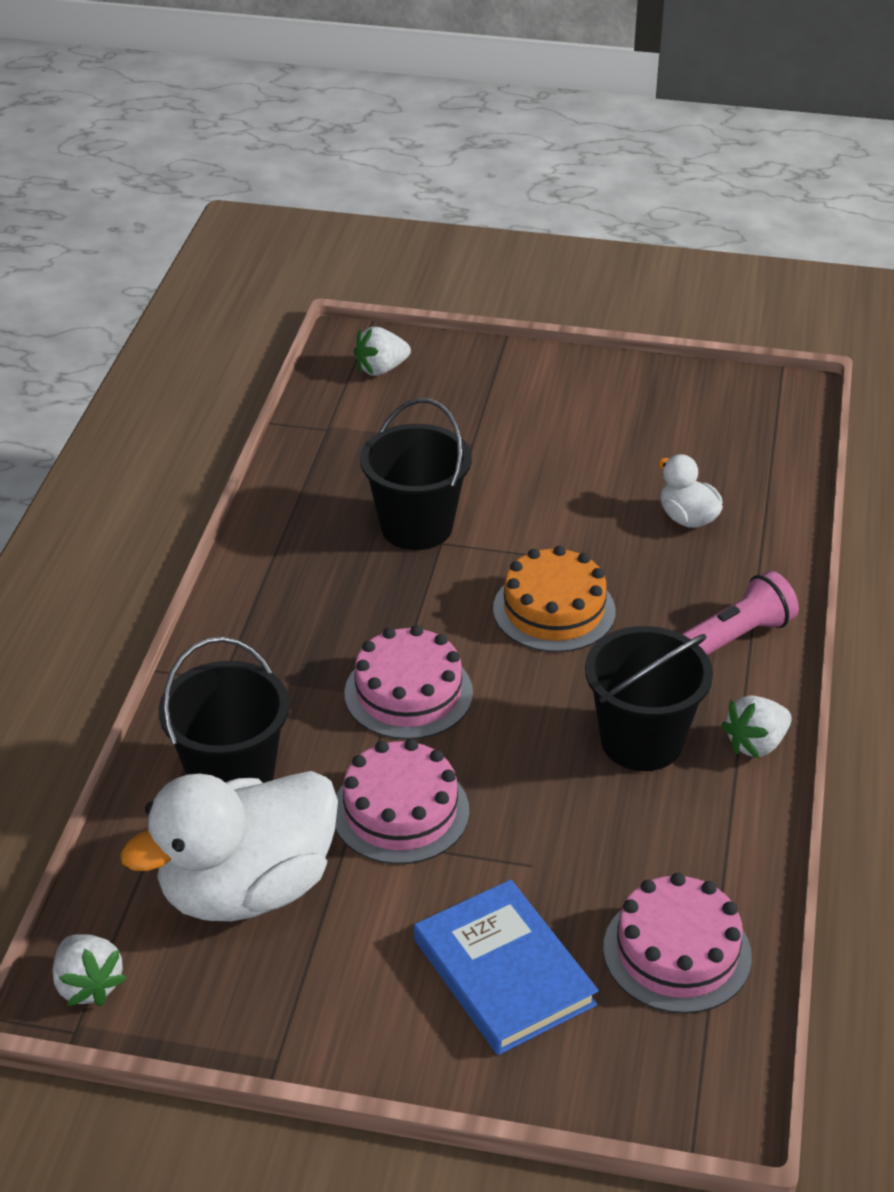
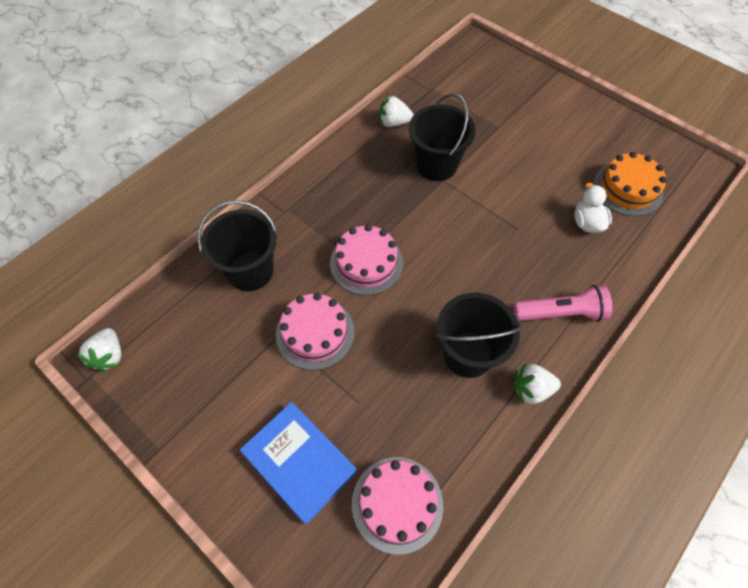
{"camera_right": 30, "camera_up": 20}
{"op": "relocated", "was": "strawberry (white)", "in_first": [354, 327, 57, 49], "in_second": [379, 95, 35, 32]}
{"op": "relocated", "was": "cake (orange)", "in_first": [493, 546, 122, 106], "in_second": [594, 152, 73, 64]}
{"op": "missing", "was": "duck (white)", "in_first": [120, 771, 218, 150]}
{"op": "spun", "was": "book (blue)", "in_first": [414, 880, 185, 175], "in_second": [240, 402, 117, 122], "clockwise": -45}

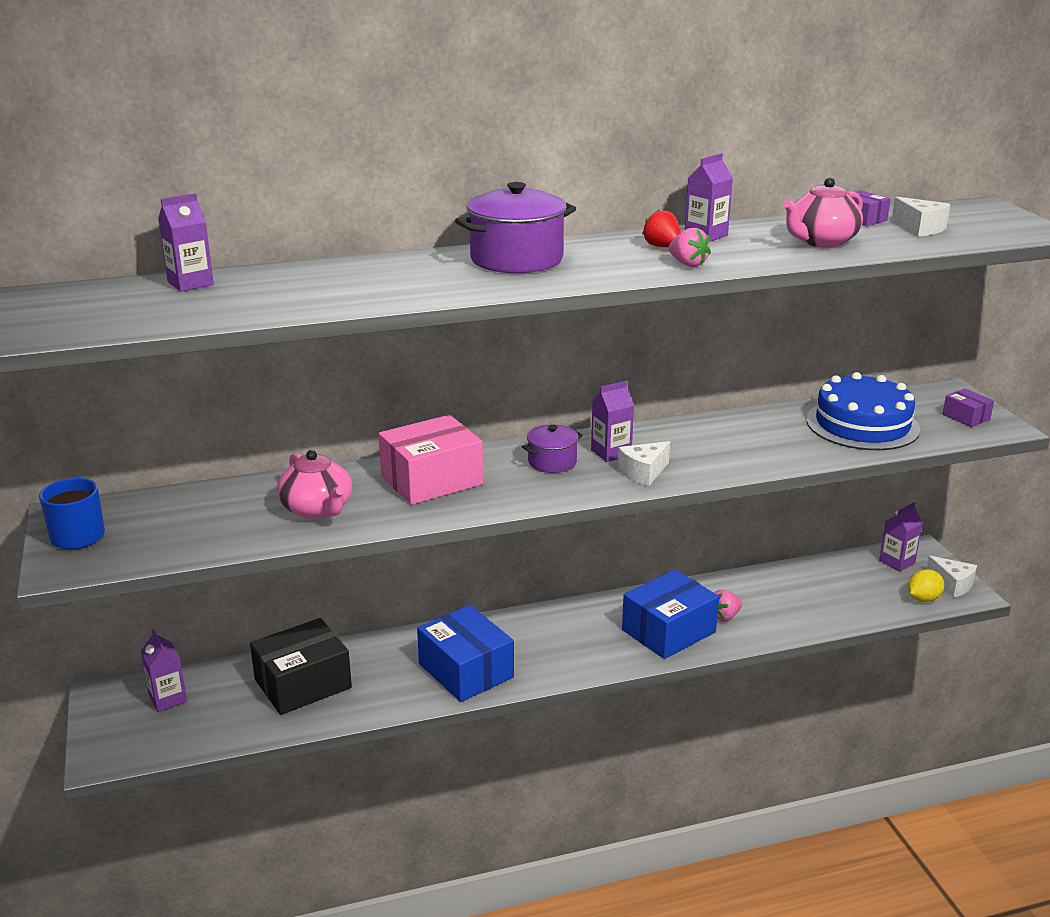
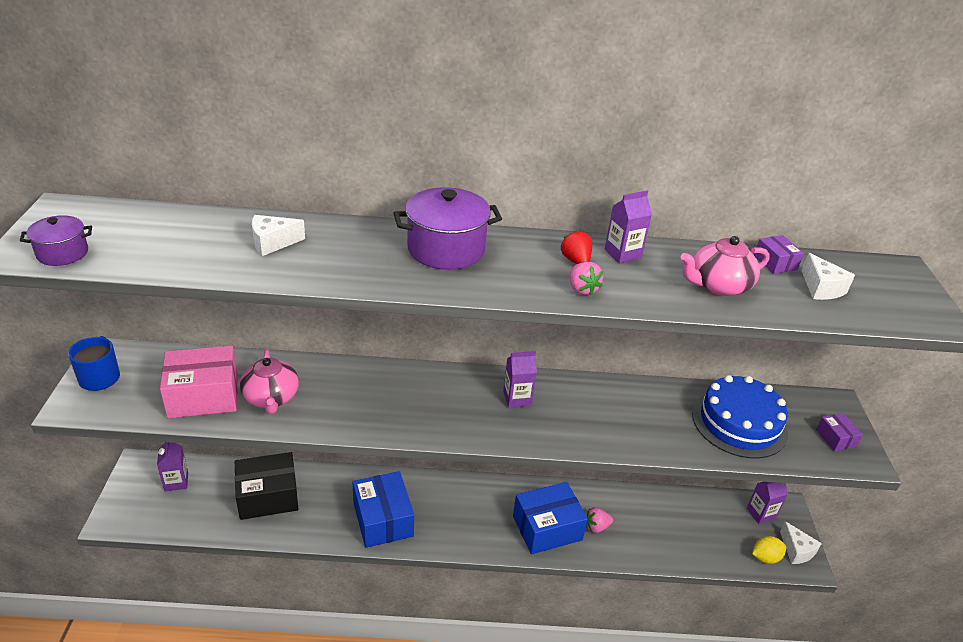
{"camera_right": 15, "camera_up": 10}
{"op": "missing", "was": "carton (purple)", "in_first": [158, 193, 56, 99]}
{"op": "relocated", "was": "box (pink)", "in_first": [378, 415, 105, 90], "in_second": [160, 346, 78, 72]}
{"op": "relocated", "was": "pot (purple)", "in_first": [522, 425, 61, 48], "in_second": [20, 215, 72, 51]}
{"op": "relocated", "was": "cheese (white)", "in_first": [618, 441, 52, 45], "in_second": [252, 215, 53, 41]}

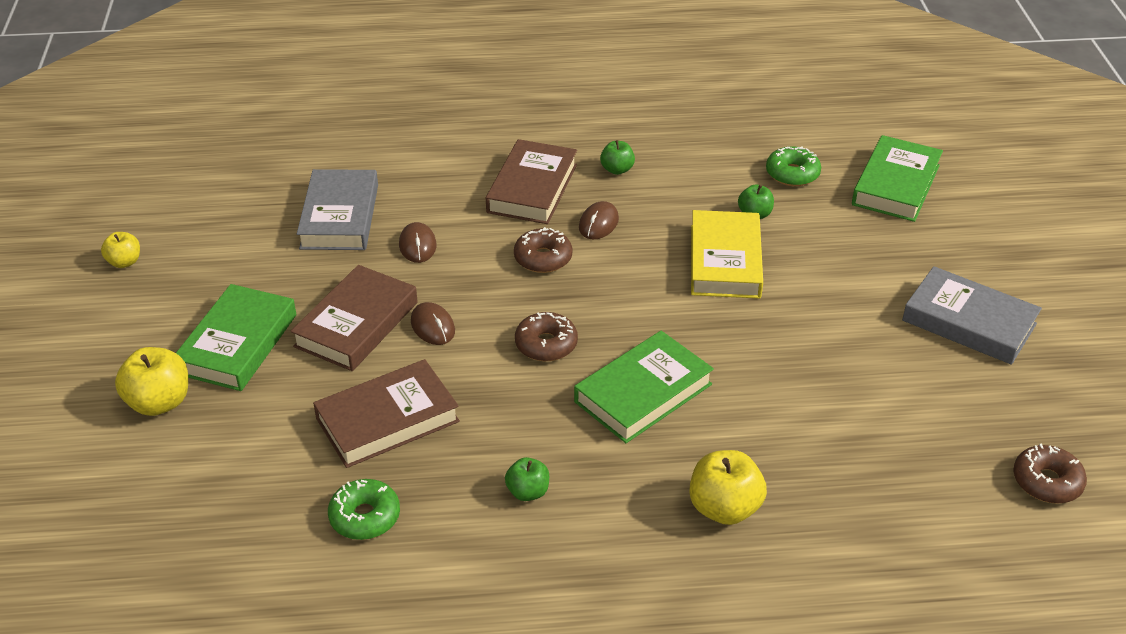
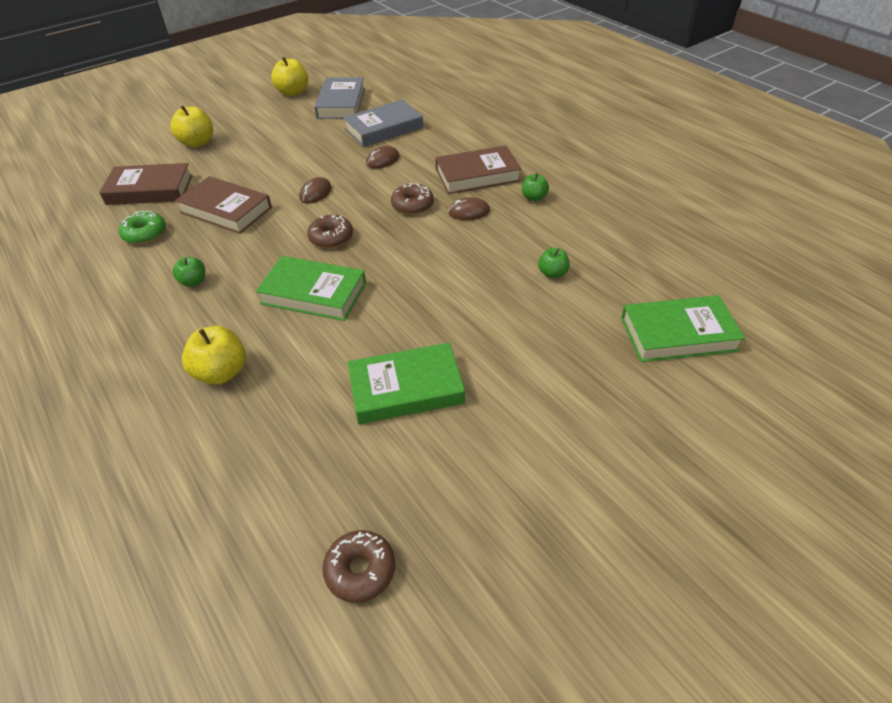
{"camera_right": 60, "camera_up": 5}
{"op": "missing", "was": "donut (green)", "in_first": [766, 146, 55, 40]}
{"op": "missing", "was": "book (yellow)", "in_first": [691, 210, 72, 88]}
{"op": "size", "was": "apple (yellow)", "in_first": [101, 232, 39, 36], "in_second": [271, 57, 37, 39], "ratio": 1.68}
{"op": "relocated", "was": "book (brown)", "in_first": [291, 265, 127, 106], "in_second": [99, 163, 94, 42]}
{"op": "relocated", "was": "book (grey)", "in_first": [902, 266, 140, 99], "in_second": [314, 77, 51, 42]}
{"op": "relocated", "was": "book (green)", "in_first": [176, 284, 120, 107], "in_second": [347, 343, 118, 81]}

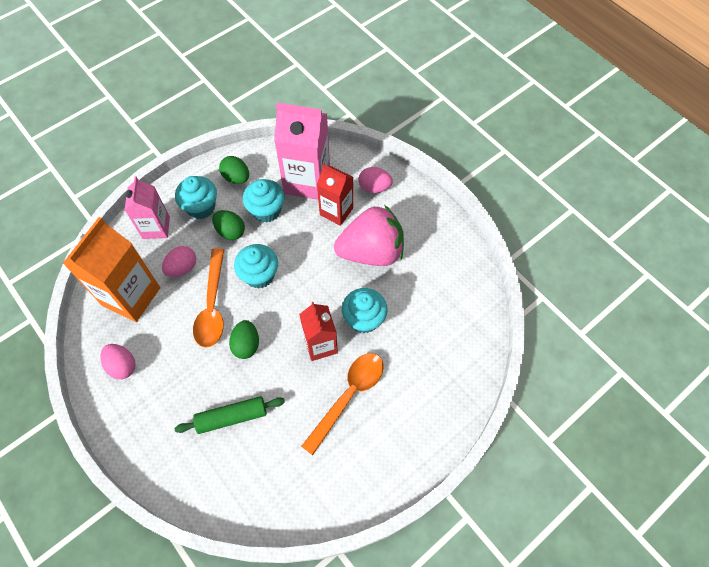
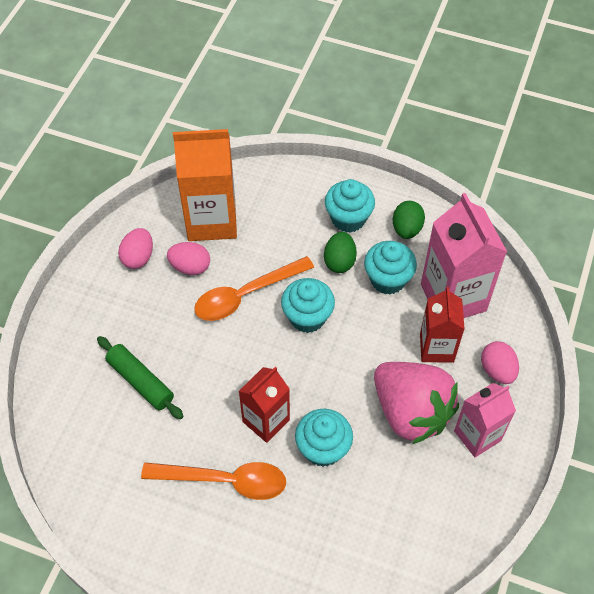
{"camera_right": 60, "camera_up": -5}
{"op": "relocated", "was": "carton (pink)", "in_first": [125, 176, 45, 63], "in_second": [454, 383, 62, 74]}
{"op": "relocated", "was": "egg (pink)", "in_first": [162, 246, 34, 31], "in_second": [167, 242, 43, 33]}
{"op": "missing", "was": "egg (green)", "in_first": [229, 320, 30, 39]}

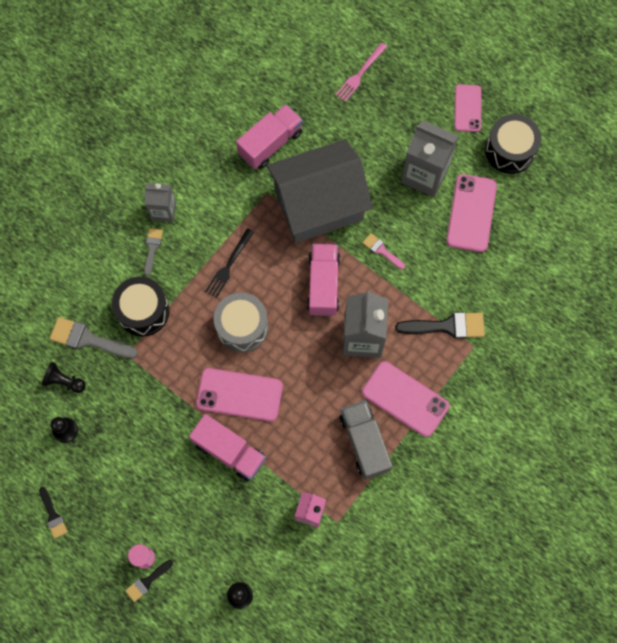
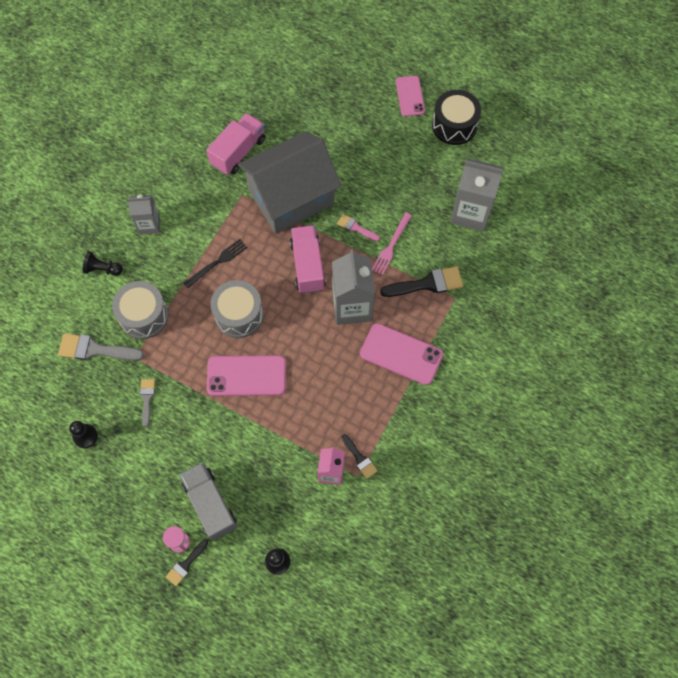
{"camera_right": -10, "camera_up": -5}
{"op": "relocated", "was": "fork (pink)", "in_first": [335, 43, 52, 59], "in_second": [372, 213, 40, 62]}
{"op": "relocated", "was": "carton (grey)", "in_first": [401, 120, 58, 77], "in_second": [450, 158, 53, 74]}
{"op": "missing", "was": "phone (pink)", "in_first": [446, 174, 51, 78]}
{"op": "relocated", "was": "brush (grey)", "in_first": [144, 228, 19, 48], "in_second": [140, 379, 15, 48]}
{"op": "spun", "was": "fork (black)", "in_first": [205, 228, 49, 70], "in_second": [183, 239, 65, 49], "clockwise": -150}
{"op": "colour", "was": "drum (black)", "now": "drum (grey)", "in_first": [112, 277, 57, 60], "in_second": [112, 281, 57, 58]}
{"op": "relocated", "was": "pawn (black)", "in_first": [42, 362, 44, 31], "in_second": [83, 251, 40, 25]}
{"op": "relocated", "was": "truck (grey)", "in_first": [340, 400, 53, 80], "in_second": [179, 462, 58, 79]}
{"op": "missing", "was": "truck (pink)", "in_first": [189, 414, 77, 68]}
{"op": "relocated", "was": "brush (black)", "in_first": [39, 487, 29, 52], "in_second": [341, 434, 37, 45]}

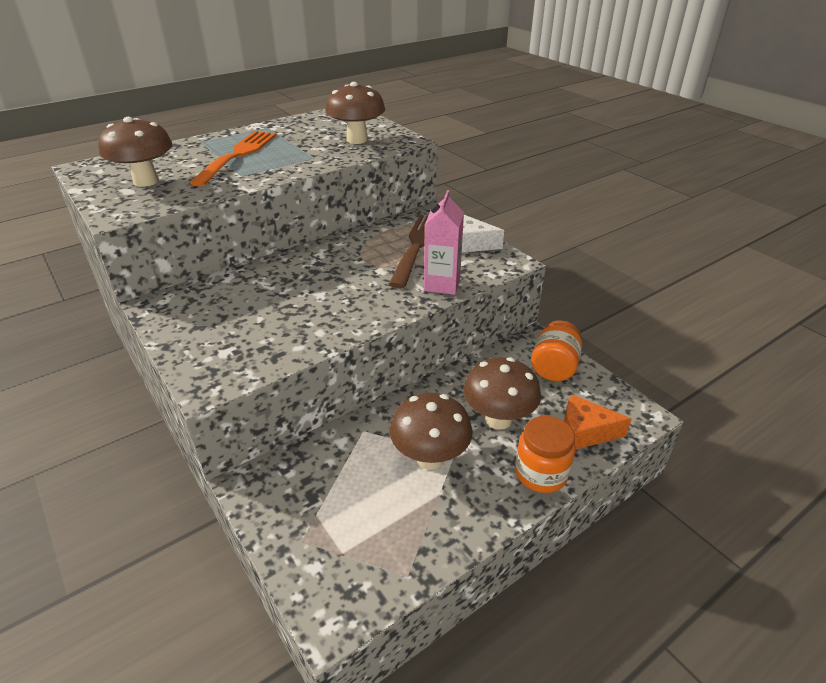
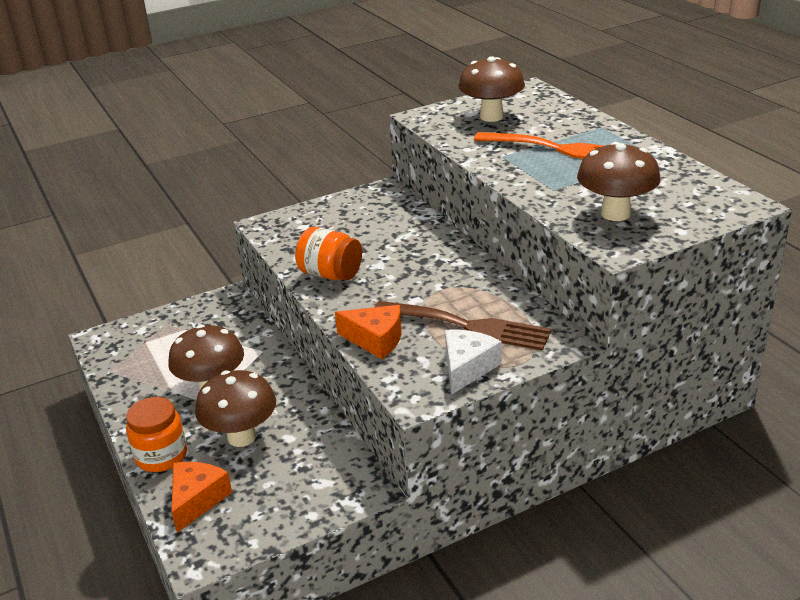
{"camera_right": 100, "camera_up": -5}
{"op": "exchanged", "was": "carton (pink)", "now": "cheese (orange)", "in_first": [424, 190, 40, 105], "in_second": [335, 305, 67, 54]}
{"op": "relocated", "was": "jar (orange)", "in_first": [531, 320, 51, 61], "in_second": [295, 227, 67, 53]}

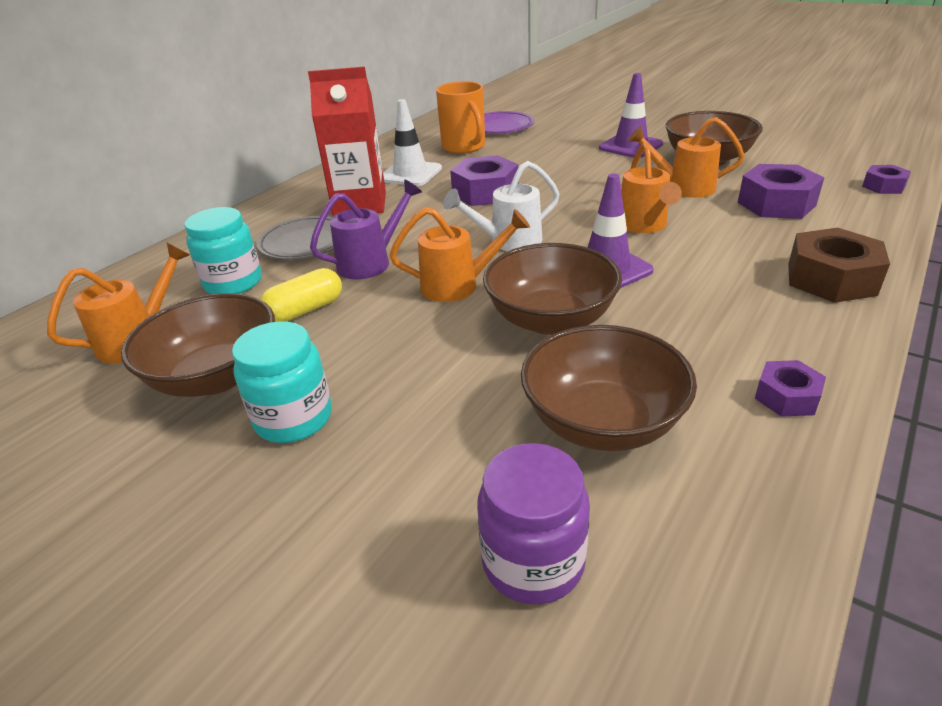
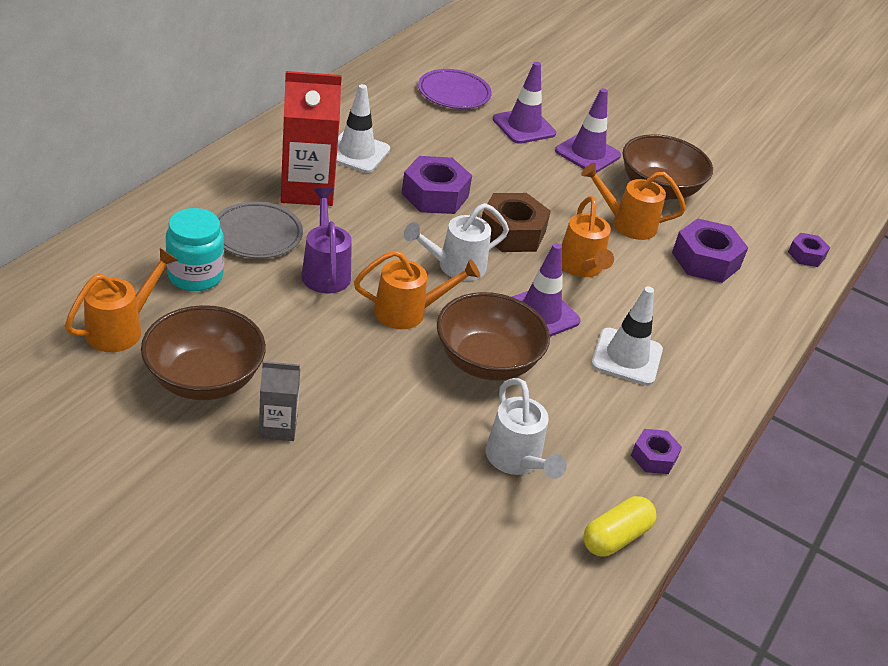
{"camera_right": -10, "camera_up": 5}
{"op": "missing", "was": "mug (orange)", "in_first": [436, 81, 49, 73]}
{"op": "spun", "was": "watering can (purple)", "in_first": [310, 179, 112, 100], "in_second": [301, 187, 51, 107], "clockwise": -60}
{"op": "relocated", "was": "nut (brown)", "in_first": [788, 227, 102, 76], "in_second": [481, 193, 70, 59]}
{"op": "relocated", "was": "capsule (yellow)", "in_first": [260, 268, 82, 54], "in_second": [584, 496, 73, 61]}
{"op": "exchanged", "was": "jar (turquoise)", "now": "carton (grey)", "in_first": [232, 321, 100, 122], "in_second": [259, 361, 41, 80]}
{"op": "exchanged", "was": "bowl (brown)", "now": "watering can (white)", "in_first": [521, 325, 176, 126], "in_second": [486, 378, 81, 101]}
{"op": "missing", "was": "jar (purple)", "in_first": [477, 443, 113, 161]}
{"op": "appeared", "now": "traffic cone (purple)", "in_second": [493, 62, 63, 82]}
{"op": "appeared", "now": "traffic cone (white)", "in_second": [591, 287, 72, 99]}

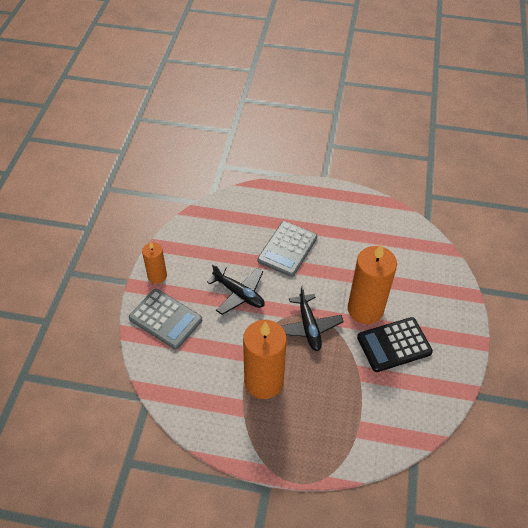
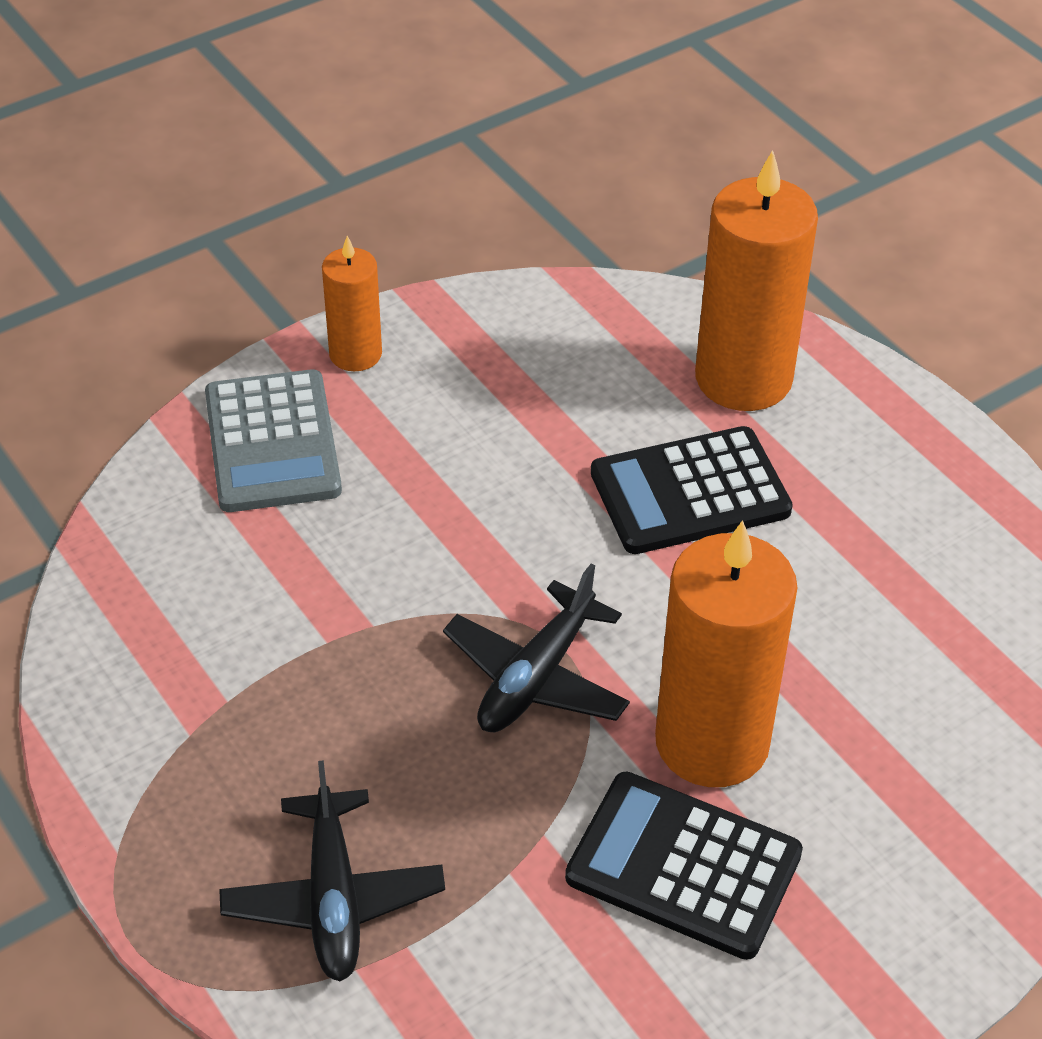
{"camera_right": 45, "camera_up": -5}
{"op": "colour", "was": "calculator (grey)", "now": "calculator (black)", "in_first": [257, 221, 60, 56], "in_second": [591, 426, 202, 128]}
{"op": "relocated", "was": "plane (black)", "in_first": [207, 264, 58, 51], "in_second": [219, 760, 226, 221]}
{"op": "relocated", "was": "candle (orange)", "in_first": [243, 320, 44, 79], "in_second": [695, 150, 123, 261]}

